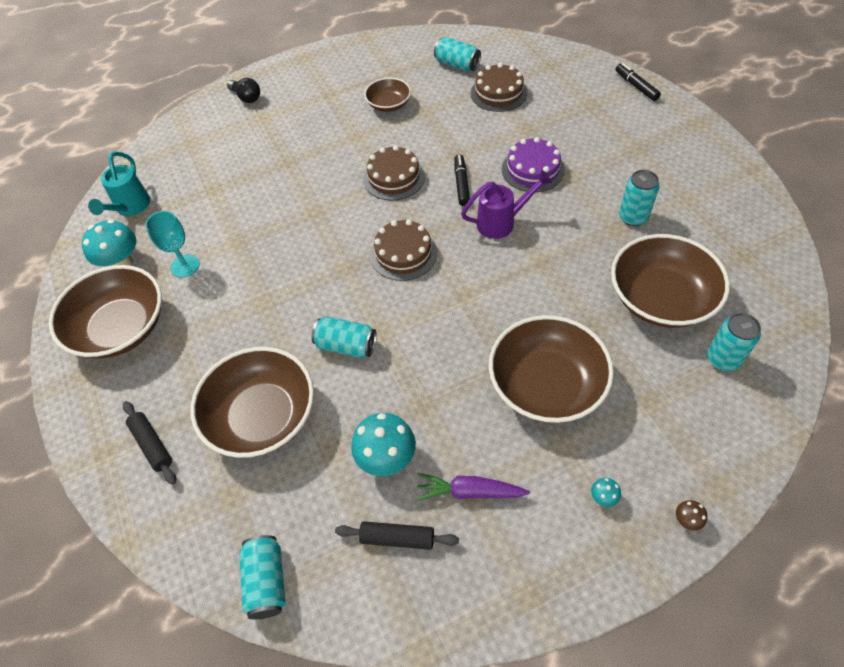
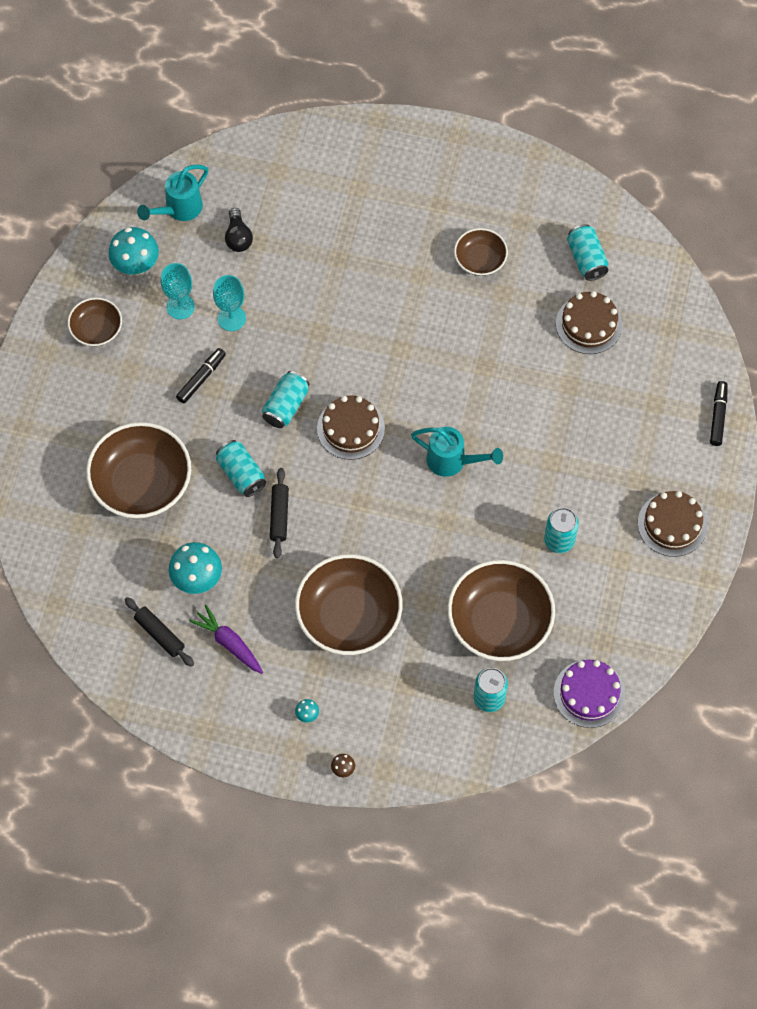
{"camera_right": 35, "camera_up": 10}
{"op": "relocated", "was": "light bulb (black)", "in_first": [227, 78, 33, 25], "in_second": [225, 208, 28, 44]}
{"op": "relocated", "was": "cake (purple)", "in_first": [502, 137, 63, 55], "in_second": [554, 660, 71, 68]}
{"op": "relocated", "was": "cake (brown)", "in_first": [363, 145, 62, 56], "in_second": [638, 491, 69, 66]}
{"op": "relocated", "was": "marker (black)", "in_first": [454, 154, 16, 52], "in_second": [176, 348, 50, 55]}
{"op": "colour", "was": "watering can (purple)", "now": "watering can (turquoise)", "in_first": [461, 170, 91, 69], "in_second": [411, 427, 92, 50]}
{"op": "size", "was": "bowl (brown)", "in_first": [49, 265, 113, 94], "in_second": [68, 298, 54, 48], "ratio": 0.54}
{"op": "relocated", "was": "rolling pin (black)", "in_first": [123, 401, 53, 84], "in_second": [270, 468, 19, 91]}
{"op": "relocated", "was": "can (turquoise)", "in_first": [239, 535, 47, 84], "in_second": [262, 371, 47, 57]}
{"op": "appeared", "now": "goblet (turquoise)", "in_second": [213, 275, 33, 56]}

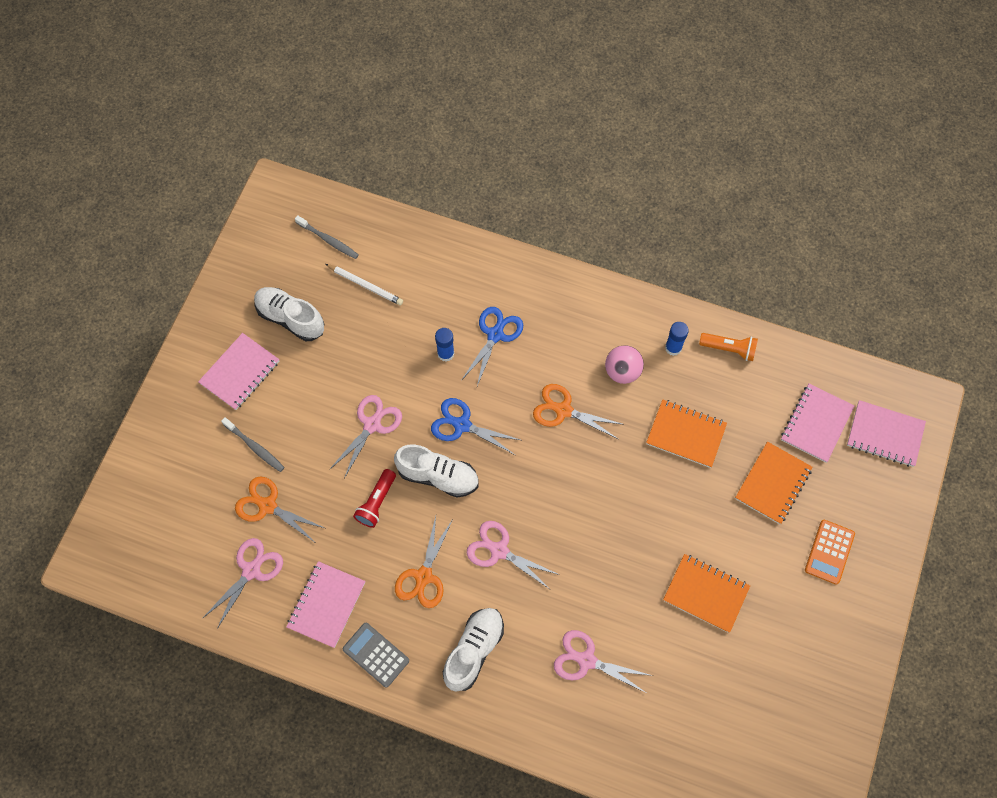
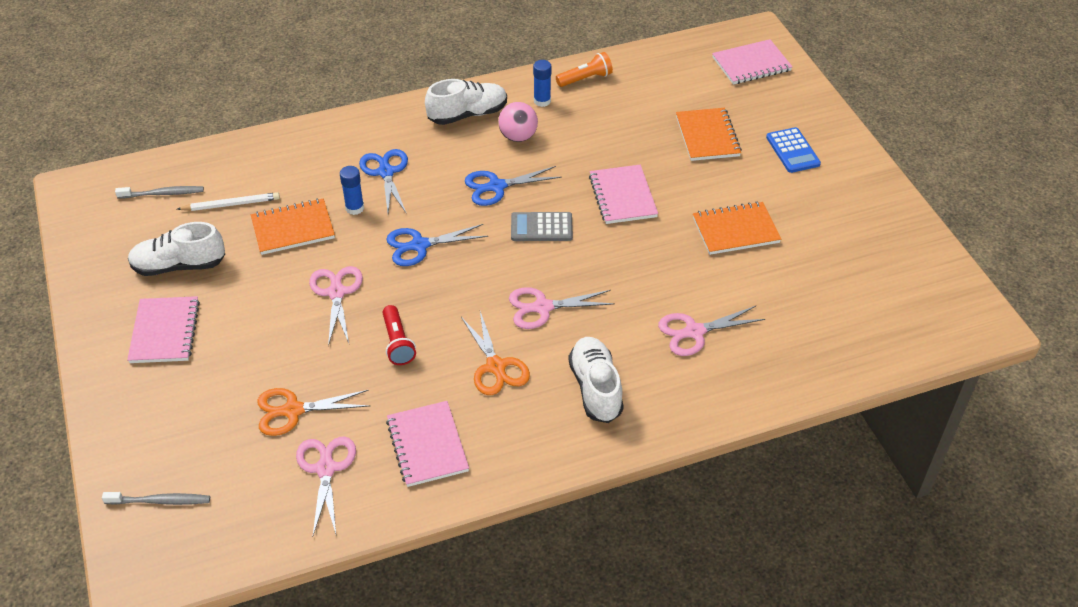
{"camera_right": -40, "camera_up": -20}
{"op": "colour", "was": "scissors (orange)", "now": "scissors (blue)", "in_first": [533, 384, 91, 55], "in_second": [465, 166, 97, 40]}
{"op": "relocated", "was": "notebook (pink)", "in_first": [781, 384, 73, 79], "in_second": [589, 165, 69, 59]}
{"op": "relocated", "was": "notebook (orange)", "in_first": [646, 399, 81, 69], "in_second": [251, 198, 84, 57]}
{"op": "relocated", "was": "toothbrush (grey)", "in_first": [221, 417, 64, 55], "in_second": [102, 492, 108, 13]}
{"op": "relocated", "was": "shoe (white)", "in_first": [394, 444, 85, 54], "in_second": [425, 79, 82, 46]}
{"op": "colour", "was": "calculator (orange)", "now": "calculator (blue)", "in_first": [805, 520, 50, 64], "in_second": [766, 127, 55, 46]}
{"op": "relocated", "was": "calculator (grey)", "in_first": [343, 623, 66, 65], "in_second": [511, 212, 62, 29]}

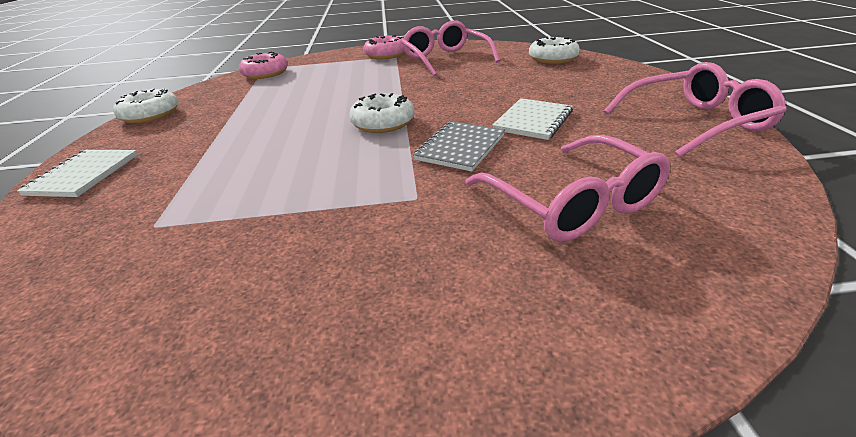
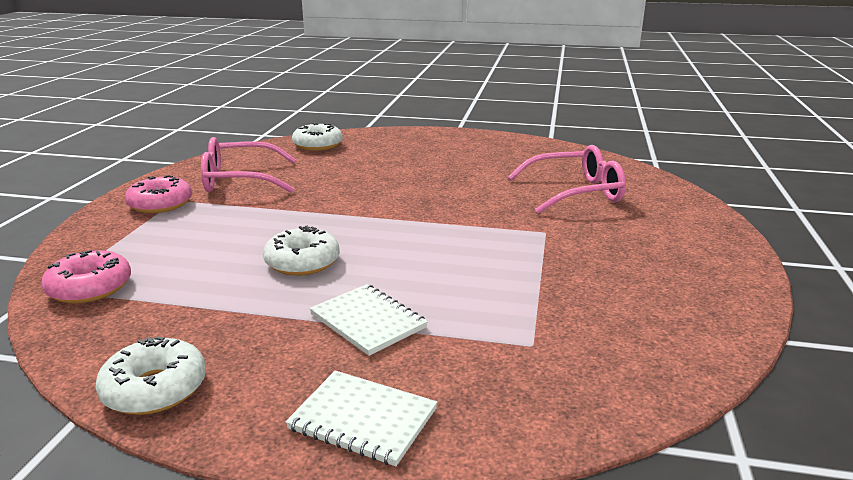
{"camera_right": -75, "camera_up": -10}
{"op": "missing", "was": "glasses (pink)", "in_first": [604, 62, 183, 95]}
{"op": "relocated", "was": "donut (white)", "in_first": [349, 93, 65, 40], "in_second": [263, 226, 77, 50]}
{"op": "relocated", "was": "notebook (white)", "in_first": [492, 98, 81, 42], "in_second": [309, 284, 119, 72]}
{"op": "missing", "was": "notebook (grey)", "in_first": [413, 121, 92, 51]}

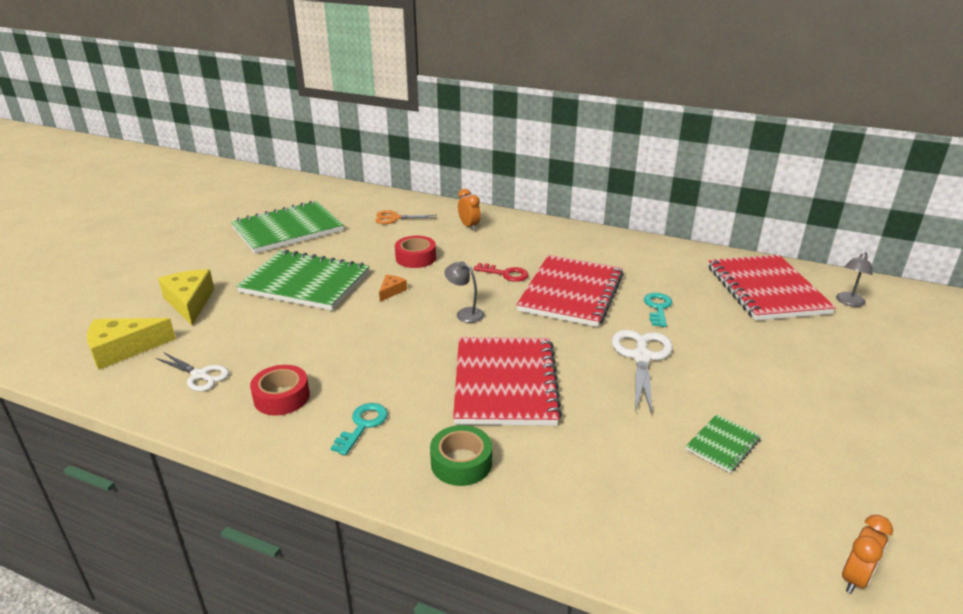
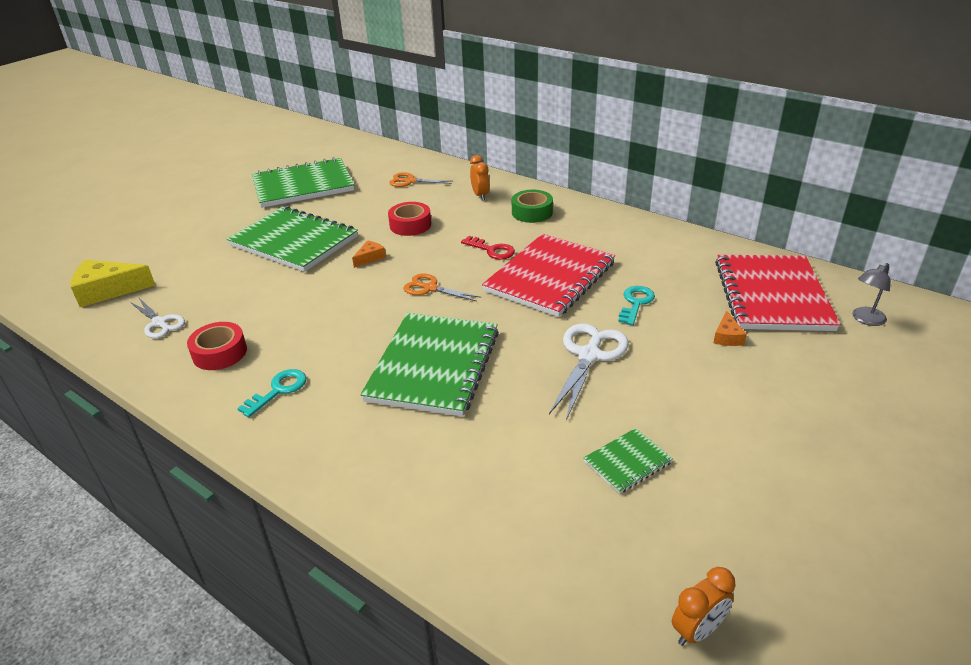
{"camera_right": 15, "camera_up": 5}
{"op": "exchanged", "was": "lamp (grey)", "now": "scissors (orange)", "in_first": [444, 261, 40, 62], "in_second": [403, 274, 78, 28]}
{"op": "missing", "was": "cheese (yellow)", "in_first": [158, 269, 56, 56]}
{"op": "colour", "was": "notebook (red)", "now": "notebook (green)", "in_first": [453, 337, 109, 89], "in_second": [360, 313, 139, 104]}
{"op": "relocated", "was": "tape (green)", "in_first": [430, 425, 62, 61], "in_second": [512, 190, 41, 33]}
{"op": "appeared", "now": "cheese (orange)", "in_second": [713, 310, 34, 36]}

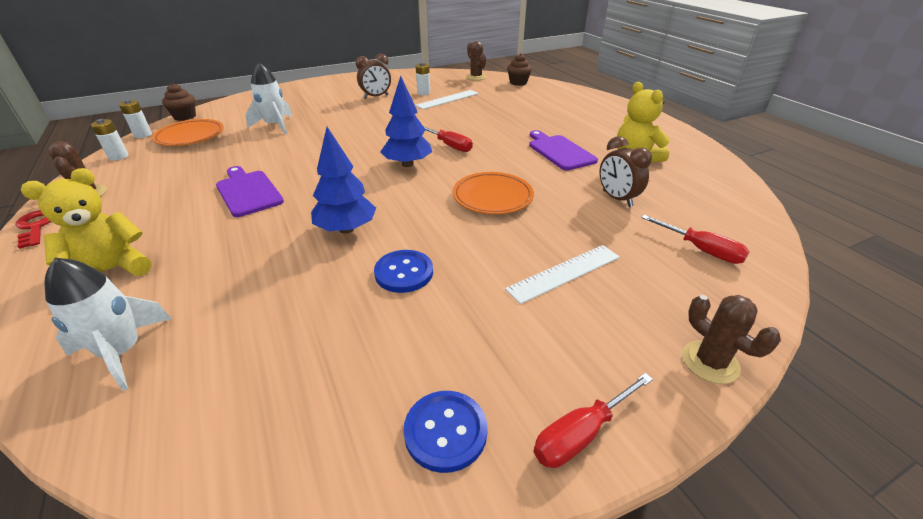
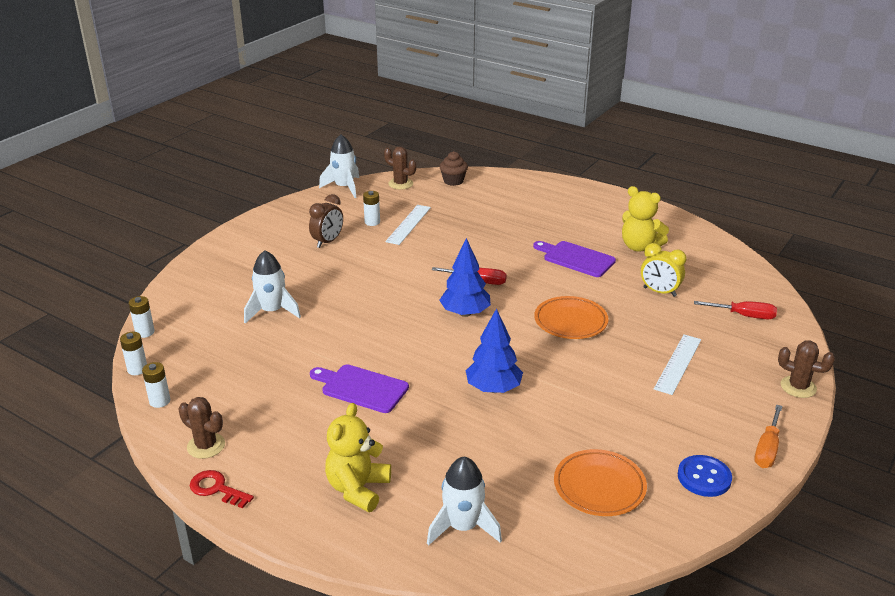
{"camera_right": -30, "camera_up": -5}
{"op": "exchanged", "was": "cupcake (brown)", "now": "battery (white)", "in_first": [162, 83, 34, 38], "in_second": [129, 296, 26, 42]}
{"op": "relocated", "was": "plate (orange)", "in_first": [152, 119, 72, 27], "in_second": [554, 449, 93, 67]}
{"op": "colour", "was": "clock (brown)", "now": "clock (yellow)", "in_first": [600, 136, 52, 71], "in_second": [641, 243, 46, 54]}
{"op": "missing", "was": "button (blue)", "in_first": [374, 250, 59, 43]}
{"op": "colour", "was": "screwdriver (red)", "now": "screwdriver (orange)", "in_first": [534, 373, 119, 95], "in_second": [754, 404, 28, 64]}
{"op": "appeared", "now": "rocket (white)", "in_second": [319, 134, 40, 64]}

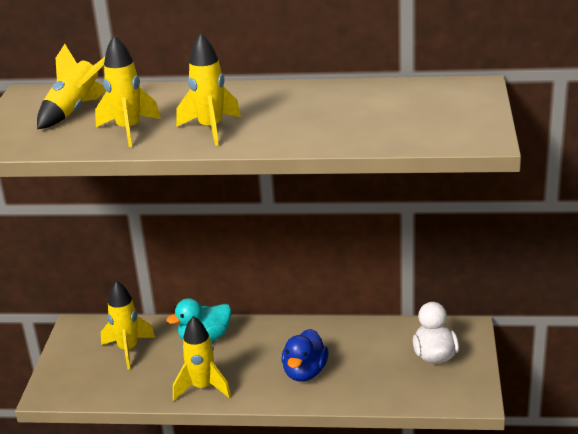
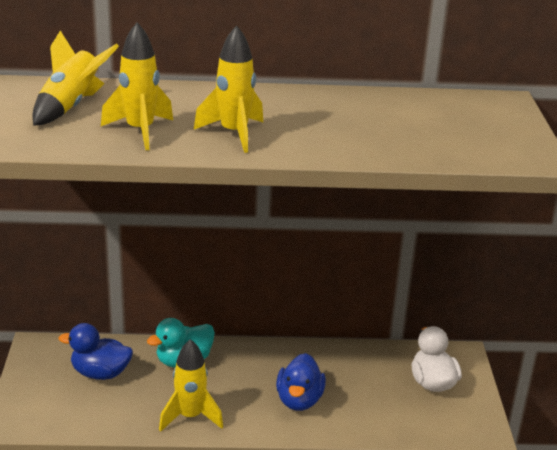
{"camera_right": -10, "camera_up": 0}
{"op": "exchanged", "was": "rocket (yellow)", "now": "duck (blue)", "in_first": [101, 281, 54, 89], "in_second": [59, 323, 74, 57]}

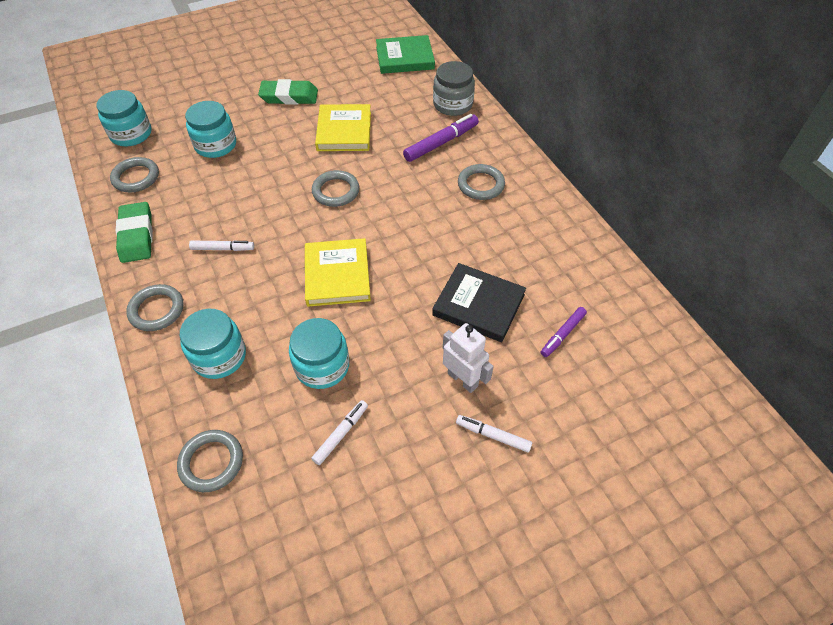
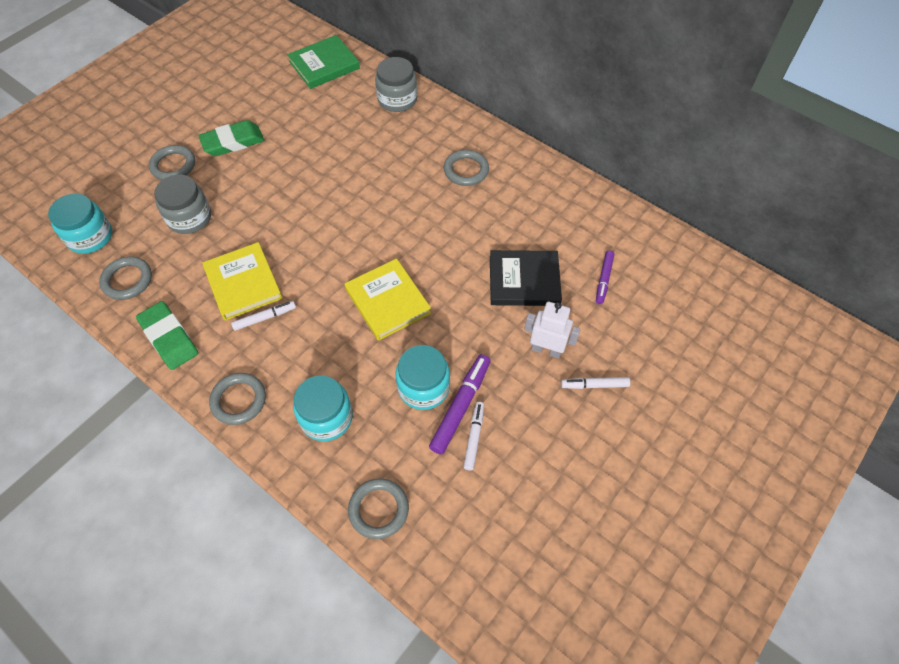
{"camera_right": -25, "camera_up": 5}
{"op": "colour", "was": "jar (turquoise)", "now": "jar (grey)", "in_first": [185, 101, 51, 57], "in_second": [154, 174, 57, 60]}
{"op": "relocated", "was": "book (yellow)", "in_first": [315, 104, 56, 47], "in_second": [202, 242, 81, 79]}
{"op": "relocated", "was": "marker (purple)", "in_first": [403, 114, 76, 48], "in_second": [429, 354, 62, 100]}
{"op": "relocated", "was": "ring (grey)", "in_first": [312, 170, 47, 37], "in_second": [149, 145, 46, 35]}

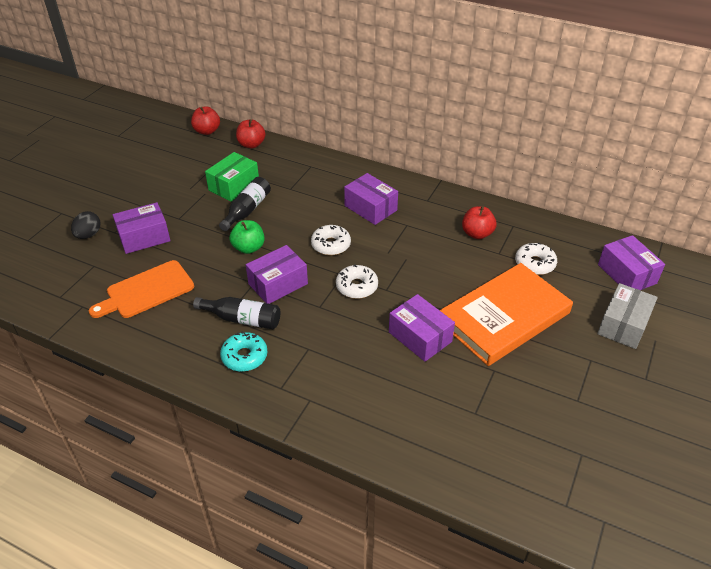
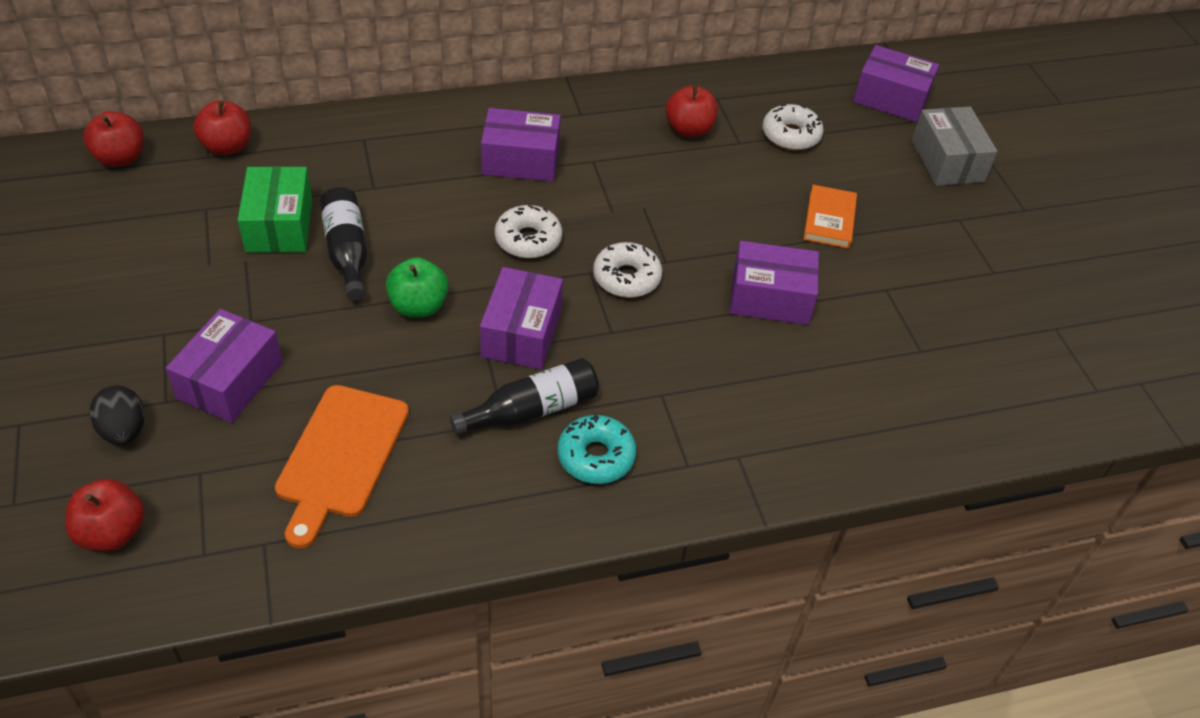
{"camera_right": -45, "camera_up": 5}
{"op": "size", "was": "book (orange)", "in_first": [440, 263, 133, 103], "in_second": [804, 185, 53, 64], "ratio": 0.43}
{"op": "appeared", "now": "apple (red)", "in_second": [65, 479, 80, 72]}

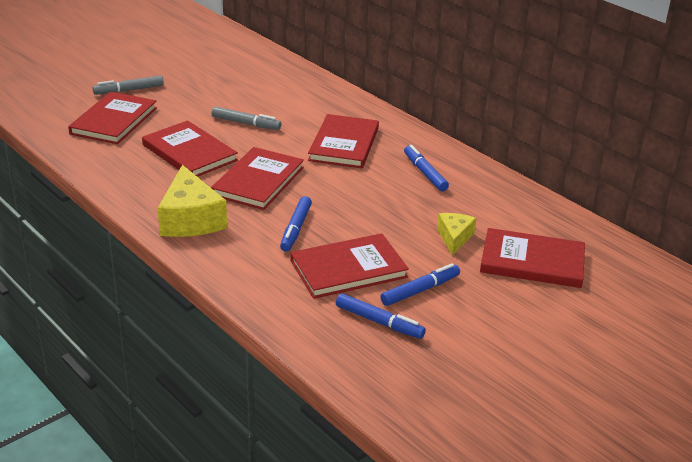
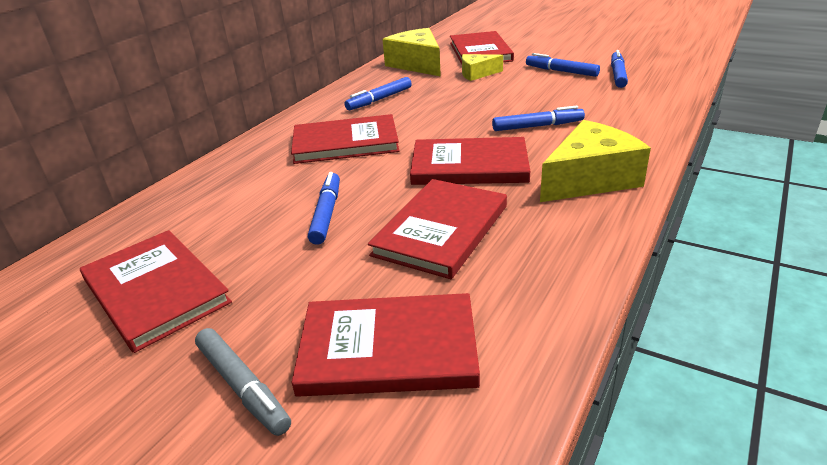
{"camera_right": -105, "camera_up": 0}
{"op": "colour", "was": "marker (grey)", "now": "marker (blue)", "in_first": [212, 106, 69, 24], "in_second": [308, 172, 32, 73]}
{"op": "relocated", "was": "book (red)", "in_first": [291, 233, 118, 66], "in_second": [80, 230, 152, 123]}
{"op": "appeared", "now": "cheese (yellow)", "in_second": [382, 28, 59, 49]}

